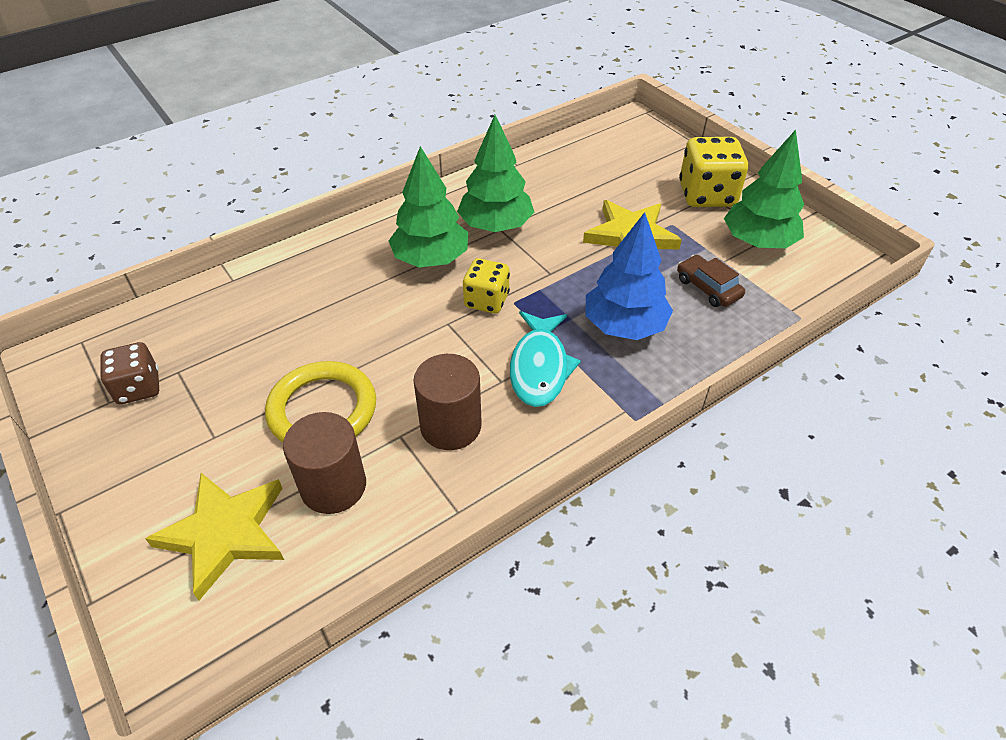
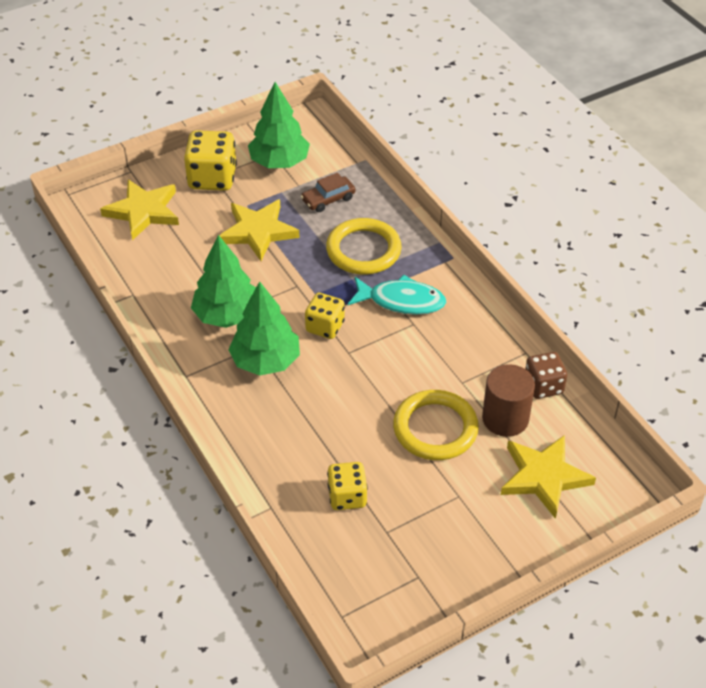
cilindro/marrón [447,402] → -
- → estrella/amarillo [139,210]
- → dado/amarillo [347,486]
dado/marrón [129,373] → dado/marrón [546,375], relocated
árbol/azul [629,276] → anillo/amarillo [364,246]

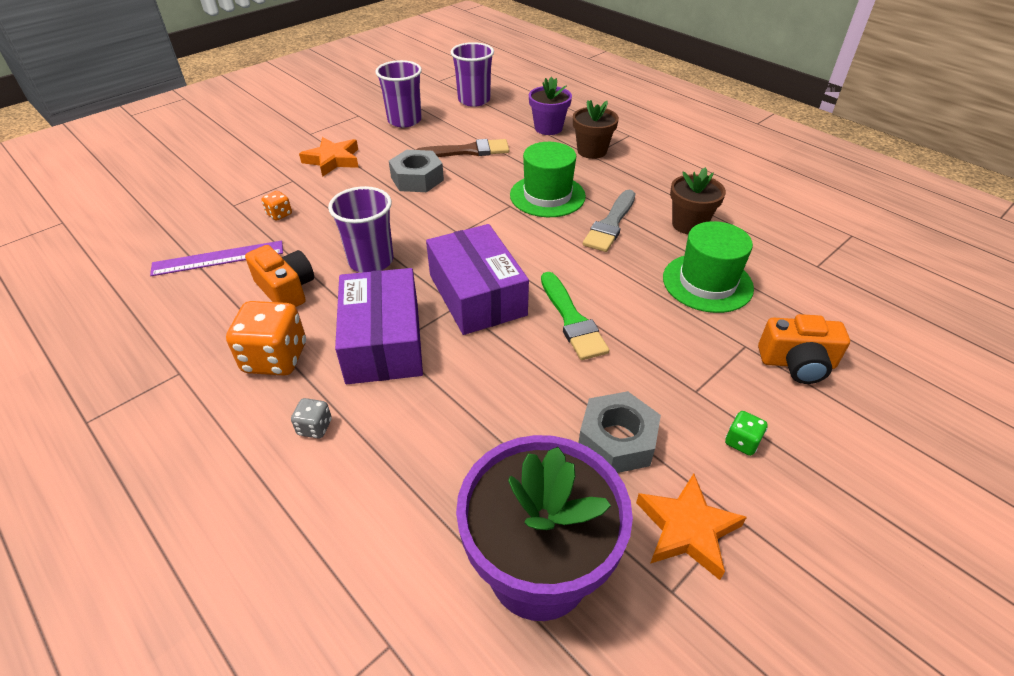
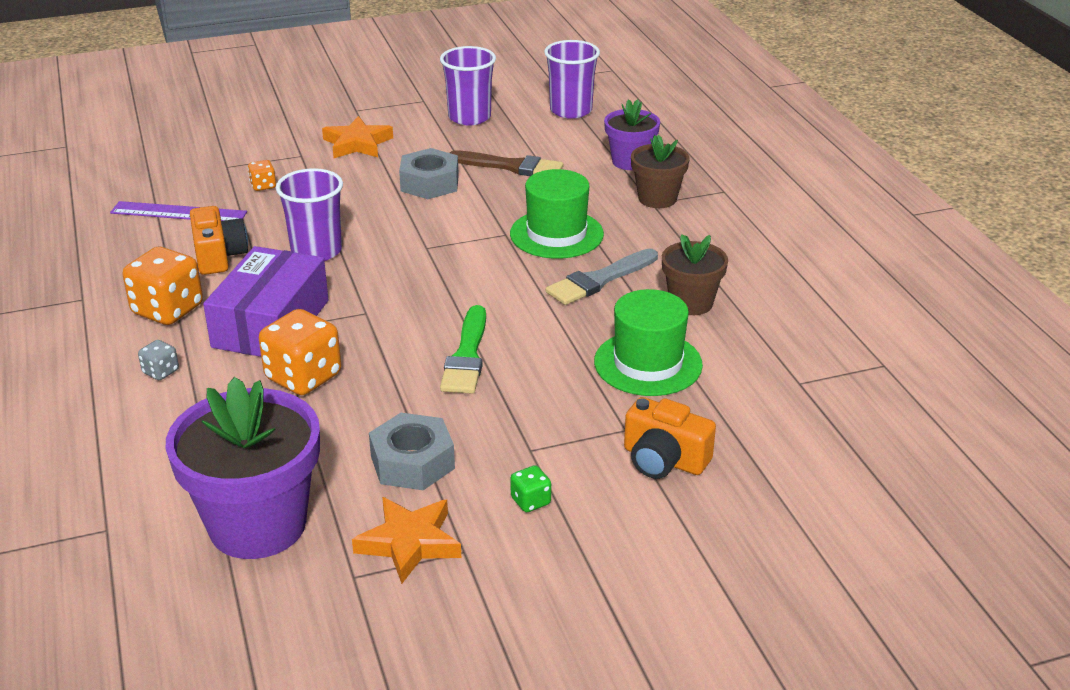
caja/morado [477,279] → -
- → dado/naranja [300,352]

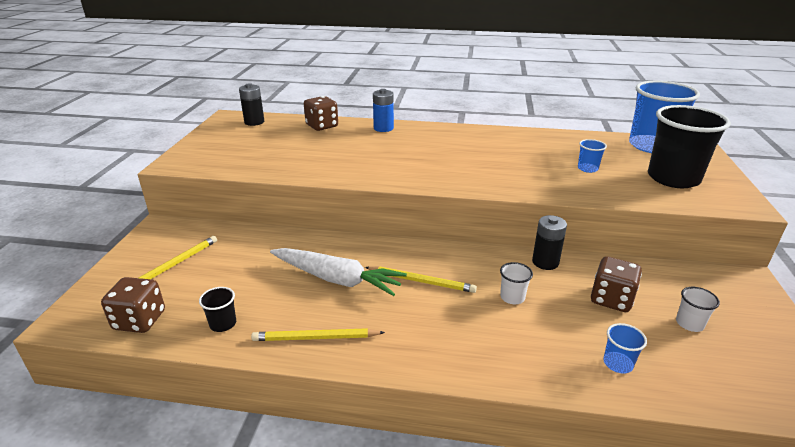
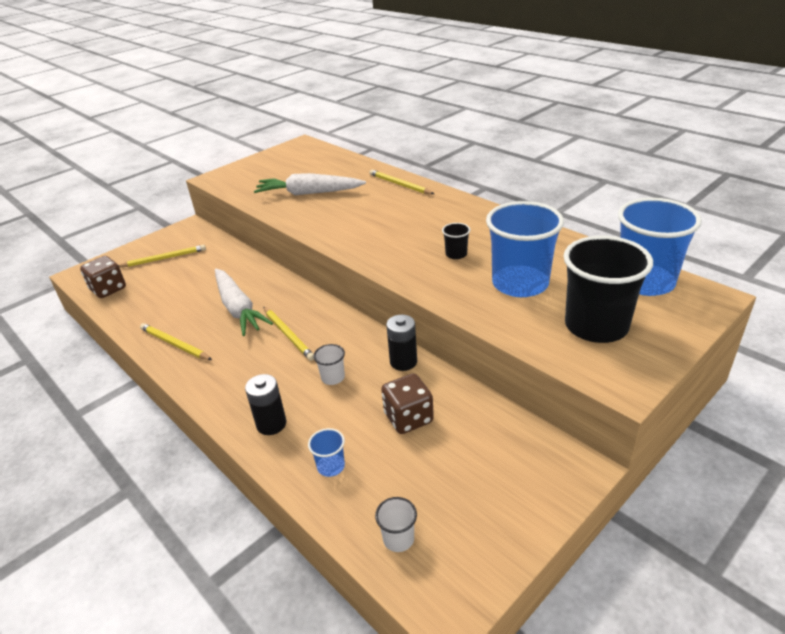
dado/marrón [321,113] → -
- → zanahoria/blanco [310,184]
vaso/negro [217,309] → vaso/negro [456,241], relocated
pila/negro [251,104] → pila/negro [265,404], relocated
vaso/blanco [698,309] → vaso/blanco [396,524], relocated
pila/azul [383,110] → lápiz/amarillo [402,182]
vaso/azul [592,156] → vaso/azul [525,249], x2.37

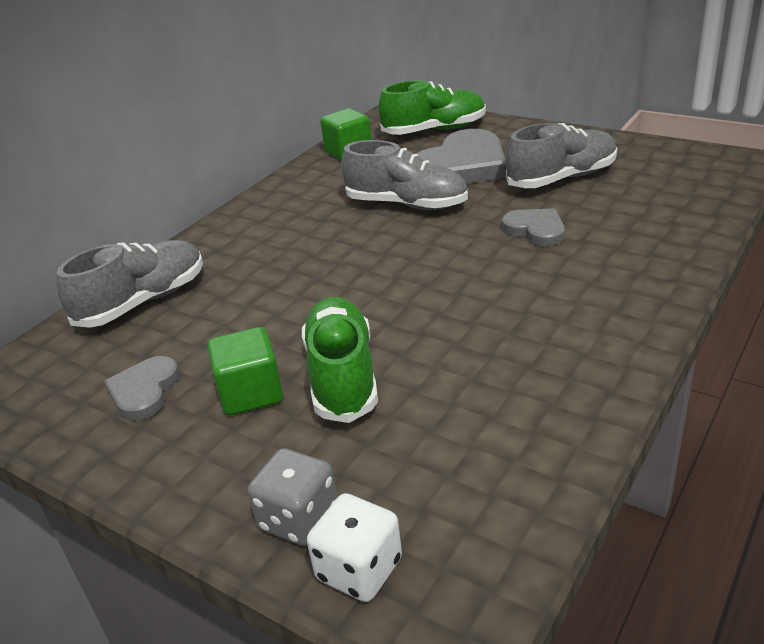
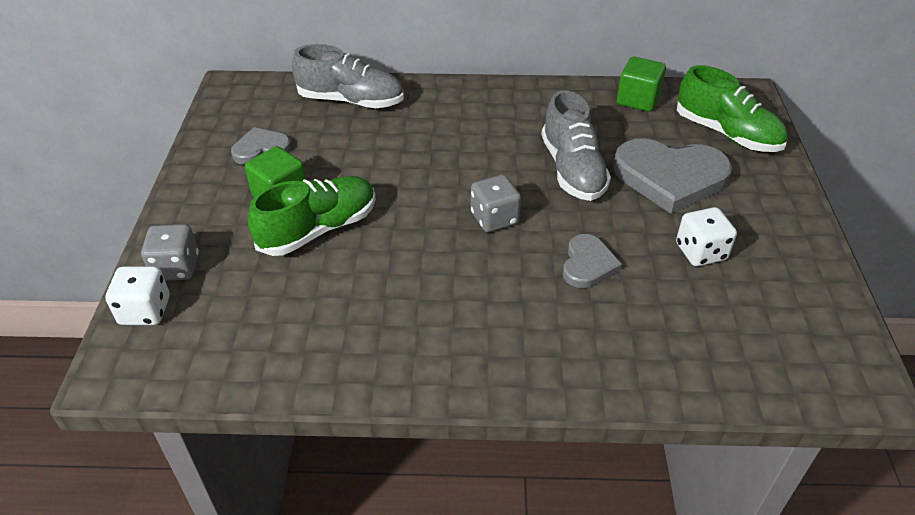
- → dado/gris [496,203]
zapato/gris [561,155] → dado/blanco [706,236]

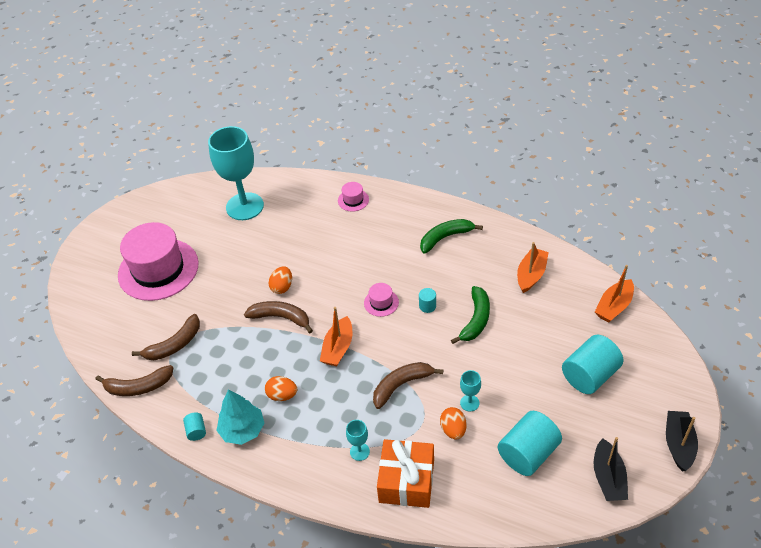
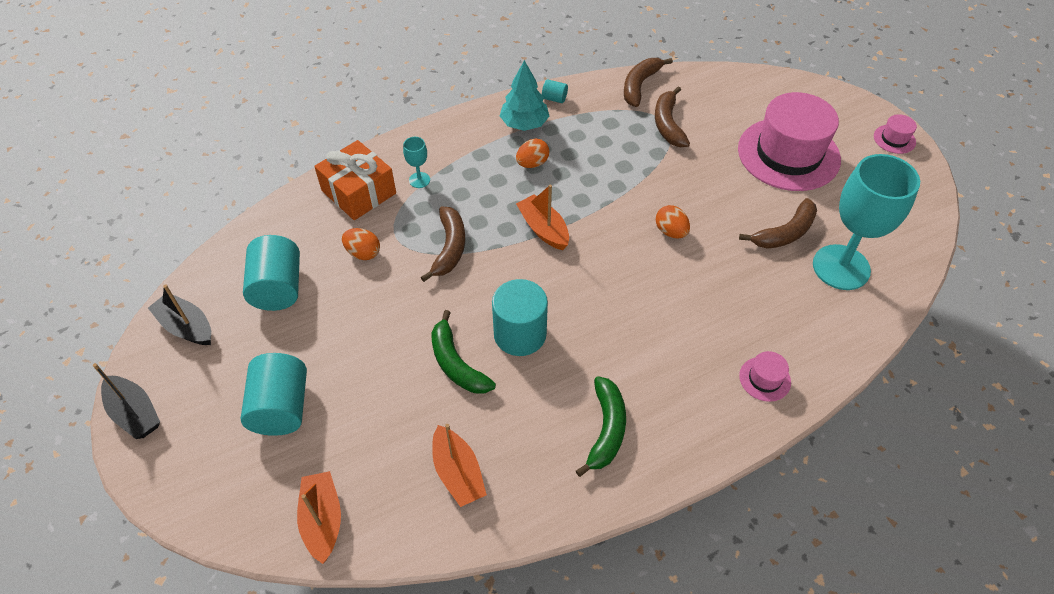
copa/turquesa [470,390] → -
plátano/marrón [278,317] → plátano/marrón [778,223], relocated
sombrero/rosa [381,300] → sombrero/rosa [895,134], relocated
cilindro/turquesa [427,300] → cilindro/turquesa [520,317], x2.20

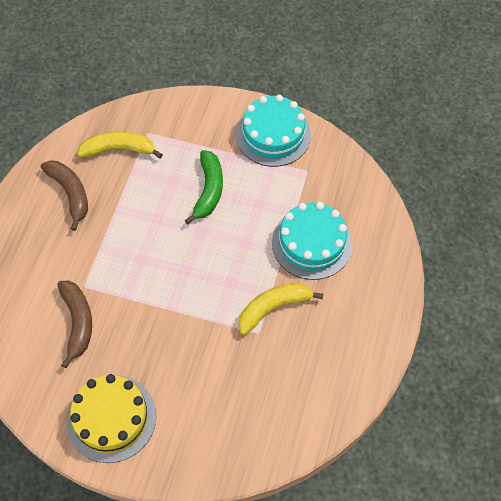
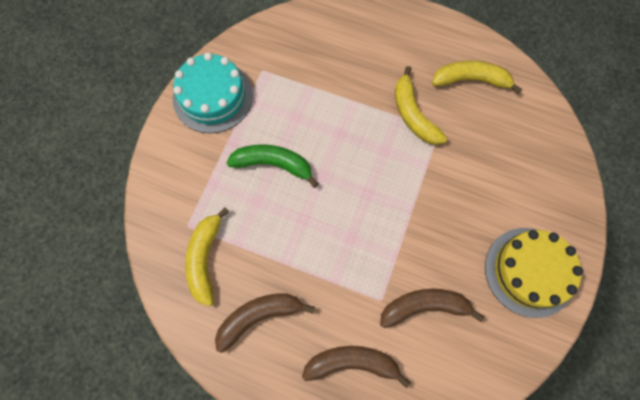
tarta/turquesa [312,241] → -
- → plátano/marrón [356,367]
- → plátano/amarillo [477,77]

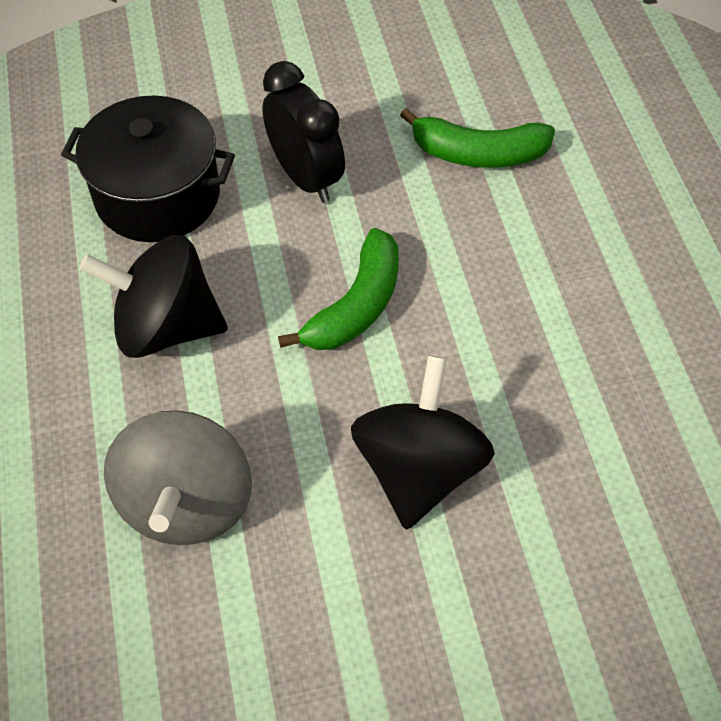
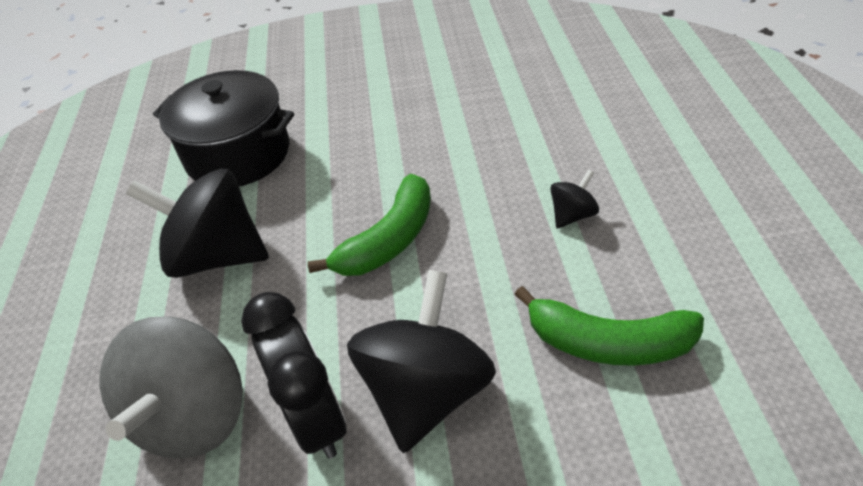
- → peonza/negro [574,199]
despertador/negro [303,132] → despertador/negro [294,375], relocated
plátano/verde [477,138] → plátano/verde [609,326], relocated

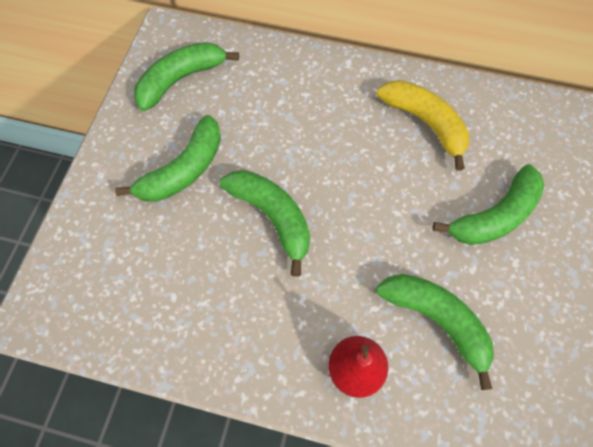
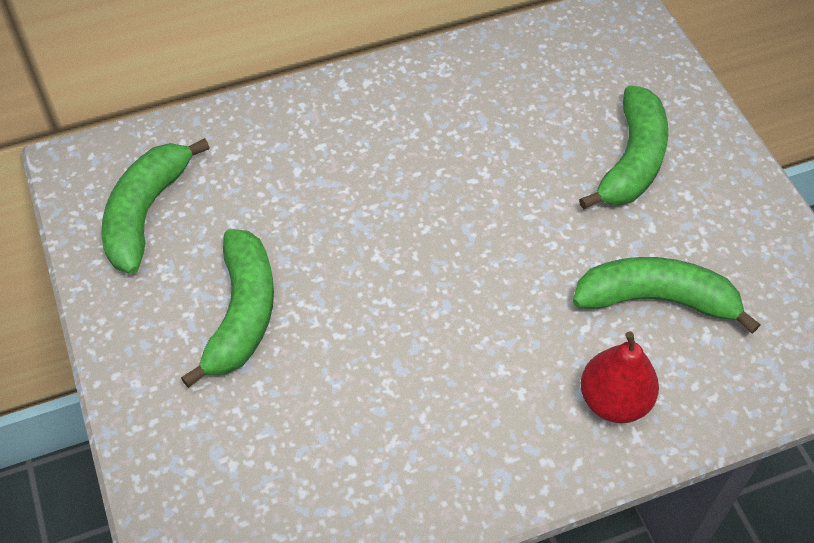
plátano/verde [265,223] → -
plátano/amarillo [423,125] → -

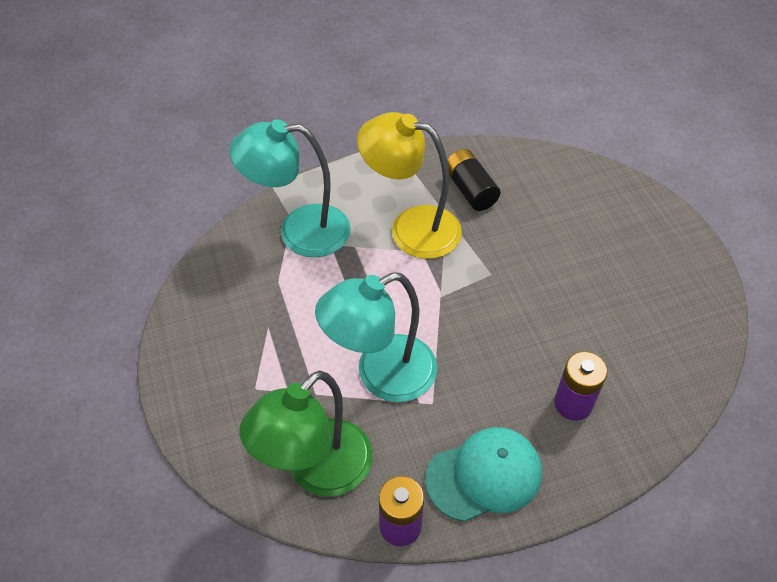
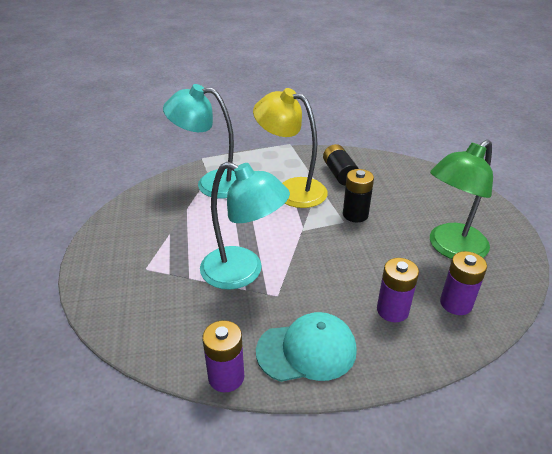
- → pila/negro [358,195]
- → pila/morado [463,283]
lámpara/verde [306,433] → lámpara/verde [461,199], relocated
lámpara/turquesa [376,337] → lámpara/turquesa [245,226], 135 degrees counterclockwise

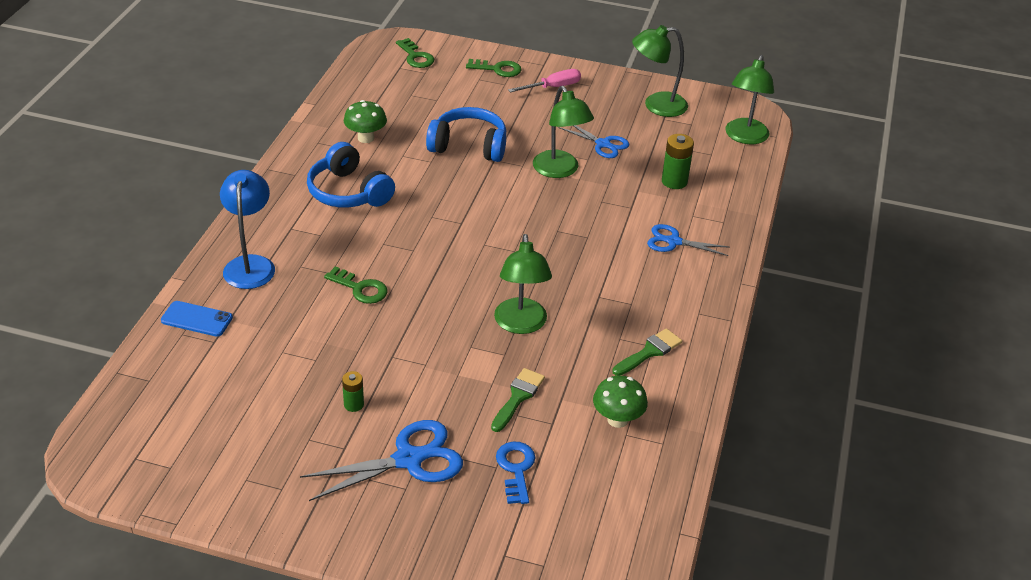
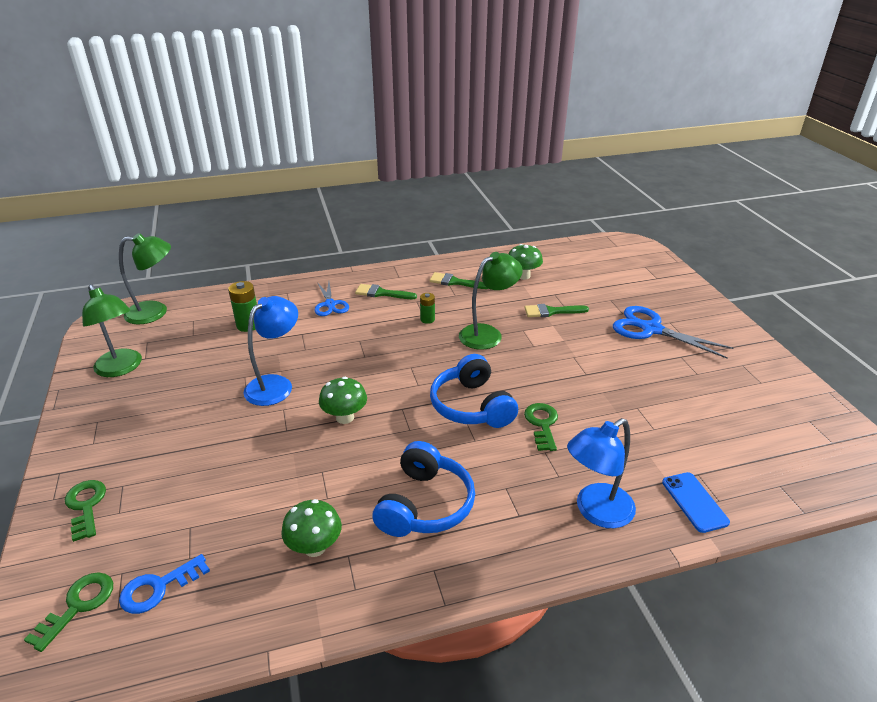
destornillador/rosa [544,80] → -
tijeras/azul [593,141] → -
- → seta/verde [343,400]
- → pincel/verde [386,291]
pila/verde [353,391] → pila/verde [427,308], relocated
auriculares/azul [466,134] → auriculares/azul [474,391], relocated
llave/azul [515,473] → llave/azul [164,584], relocated
lámpara/verde [563,132] → lámpara/azul [270,351]

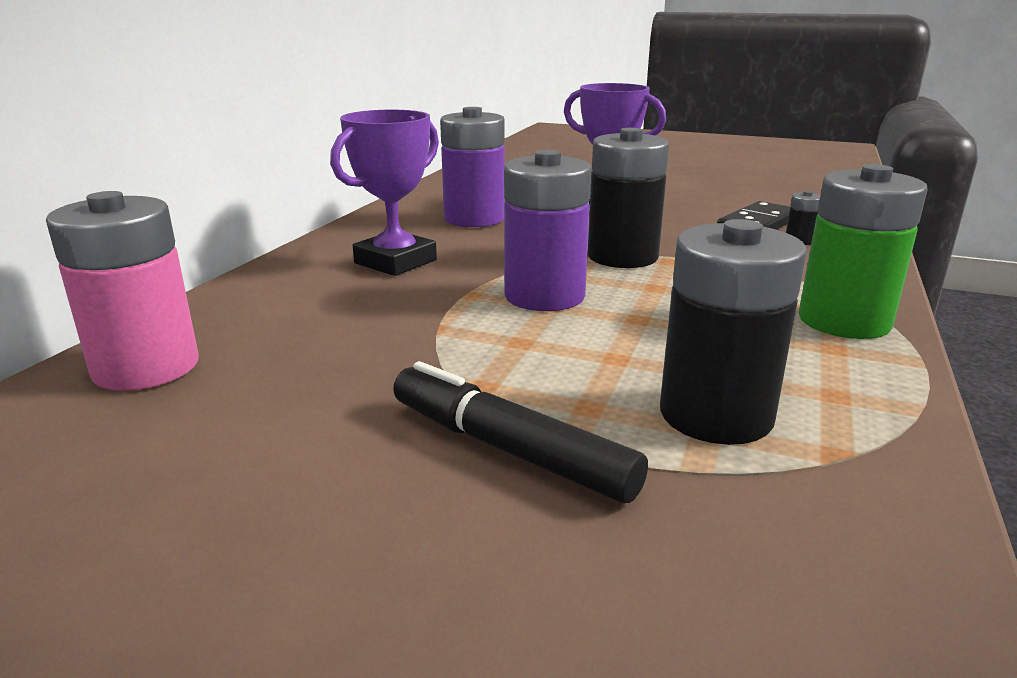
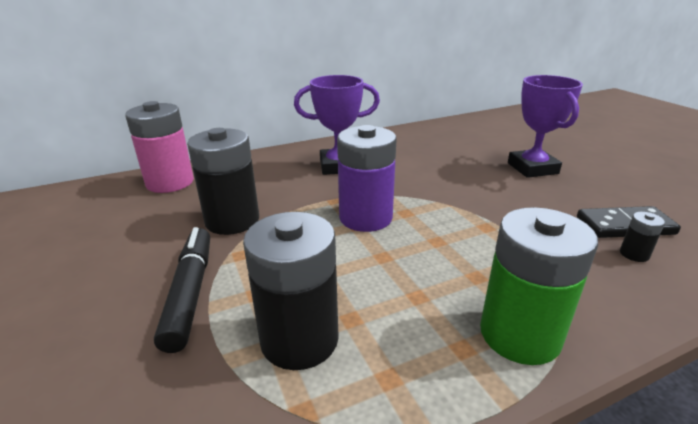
pila/morado [472,167] → -
pila/negro [628,198] → pila/negro [223,181], relocated

